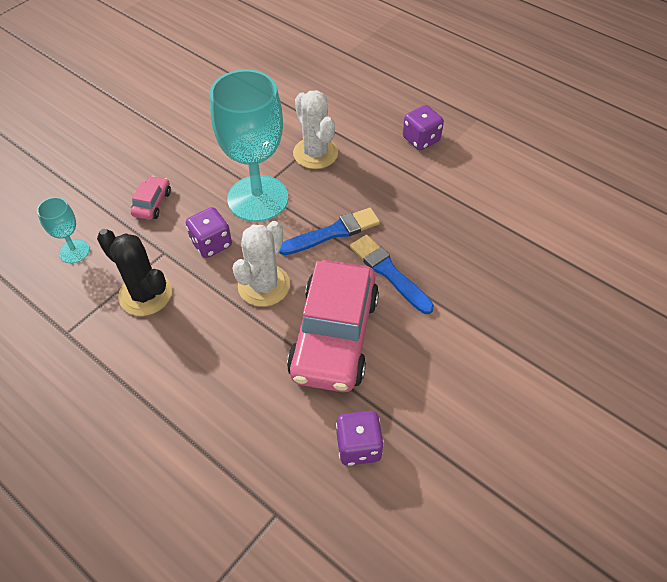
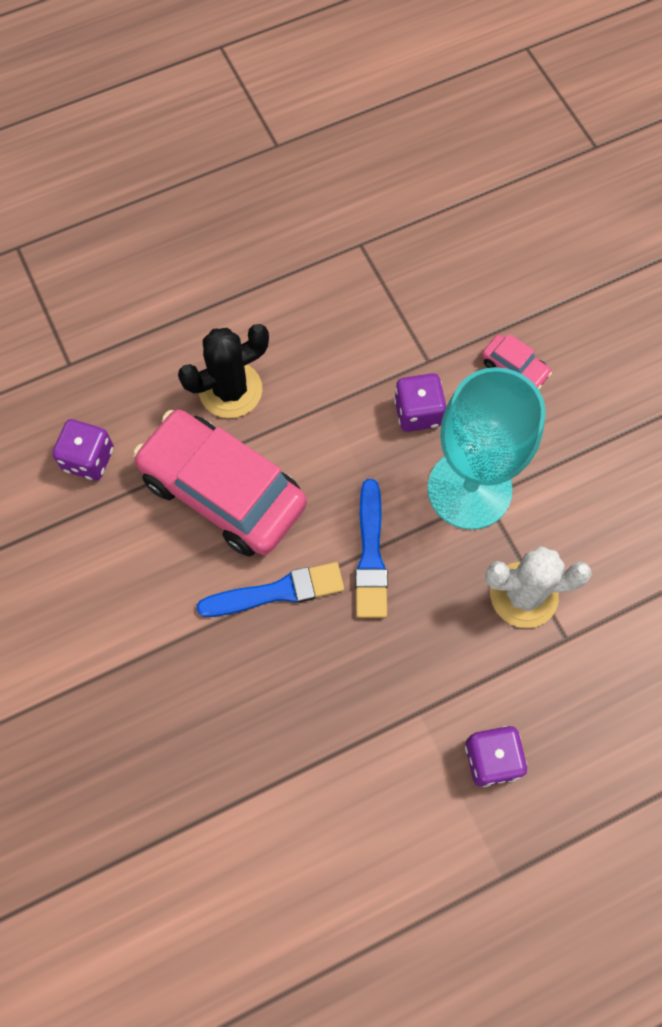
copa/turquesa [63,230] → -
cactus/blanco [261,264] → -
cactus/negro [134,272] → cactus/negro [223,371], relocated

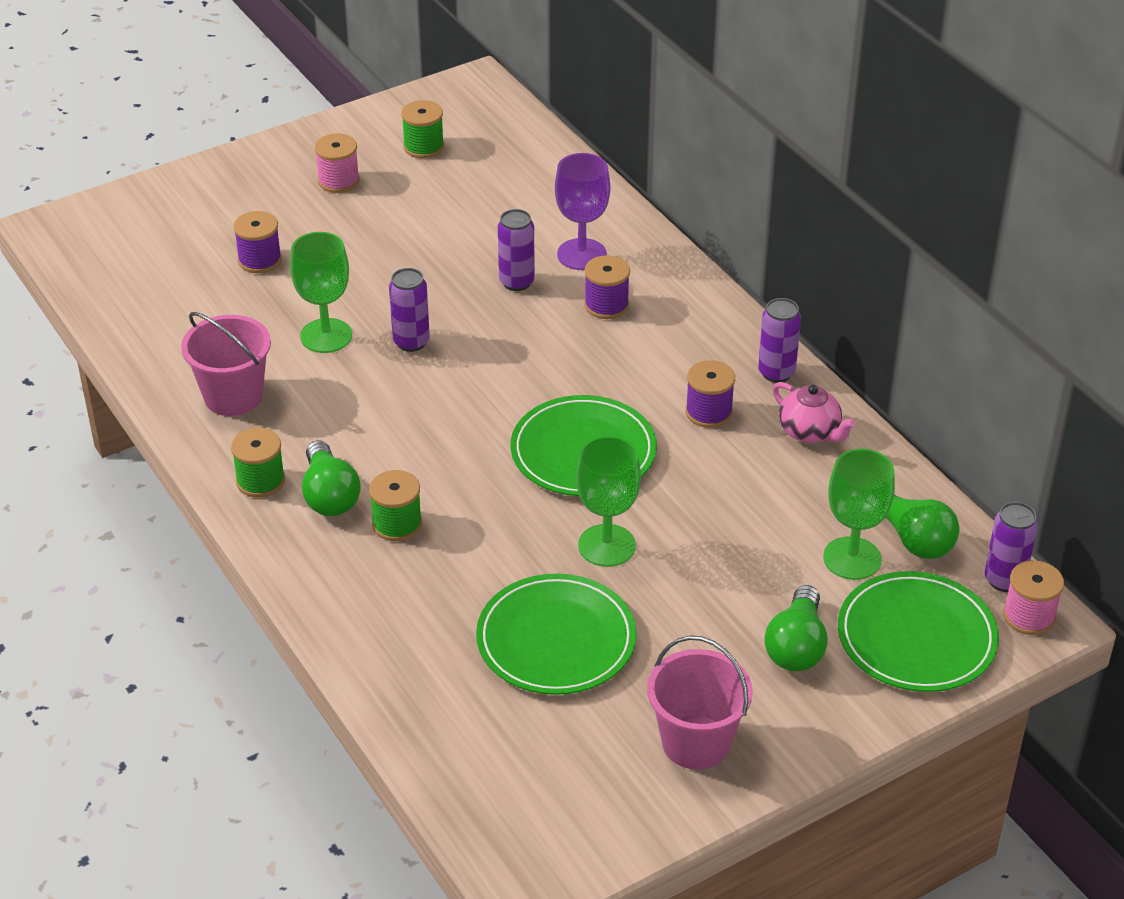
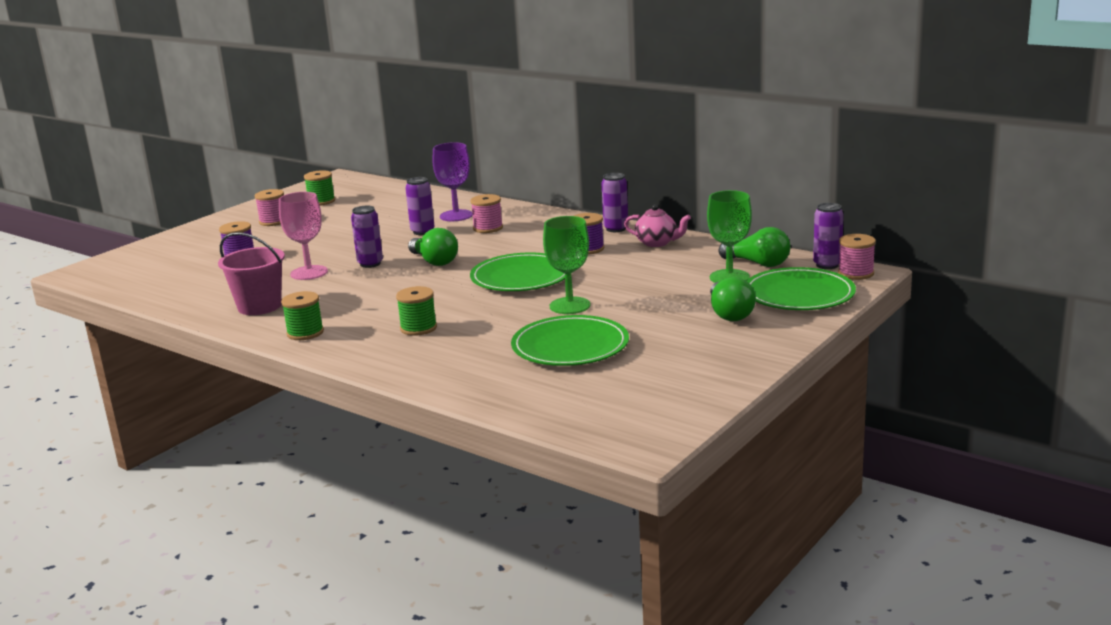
balde/rosa [700,702] → -
bombilla/verde [331,478] → bombilla/verde [433,247], relocated
copa/verde [321,292] → copa/rosa [303,236]
carrete/morado [607,287] → carrete/rosa [486,213]

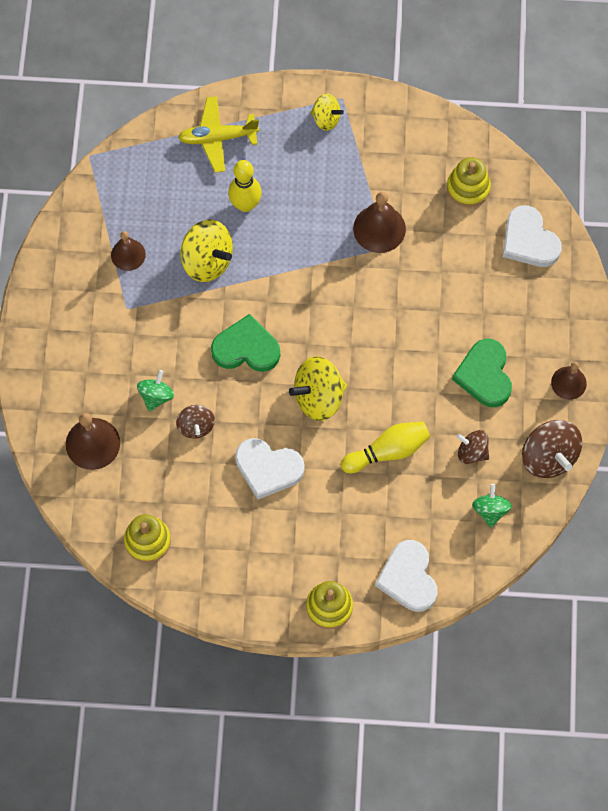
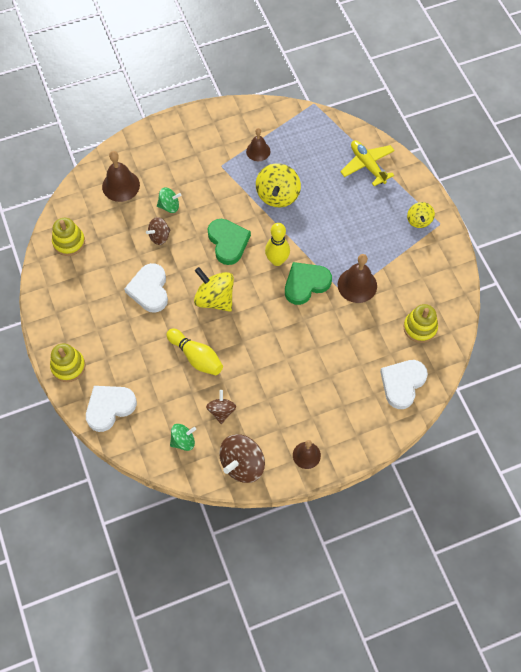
bolo/amarillo [245,186] → bolo/amarillo [277,244], relocated
corazón/verde [482,373] → corazón/verde [308,283], relocated

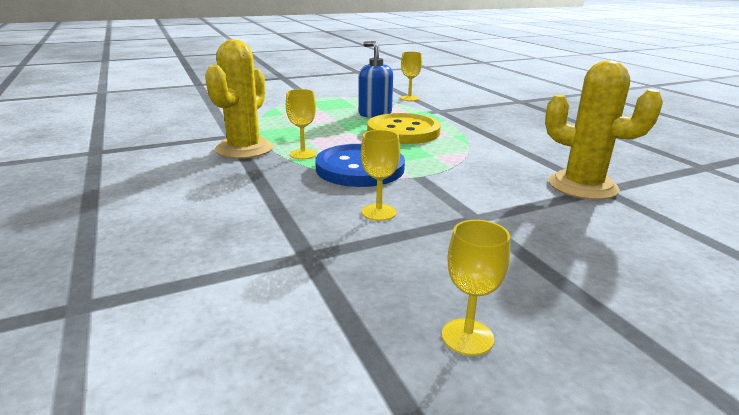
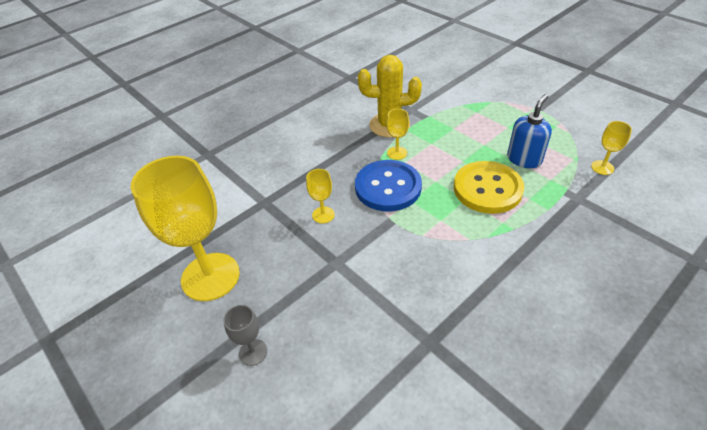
cactus/amarillo [604,130] → -
- → copa/gris [245,335]
copa/amarillo [476,288] → copa/amarillo [185,228], x2.32

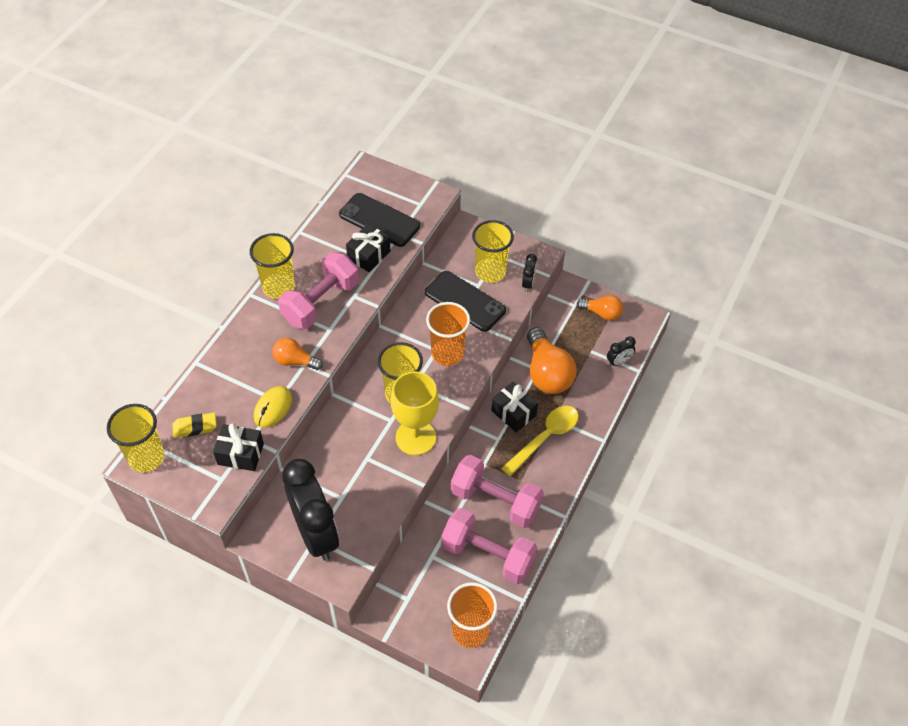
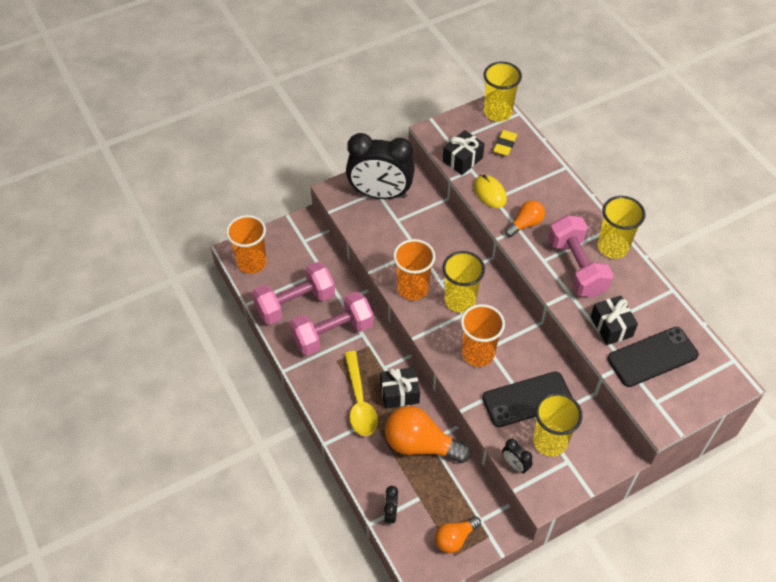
copa/amarillo [415,413] → vaso/naranja [414,269]

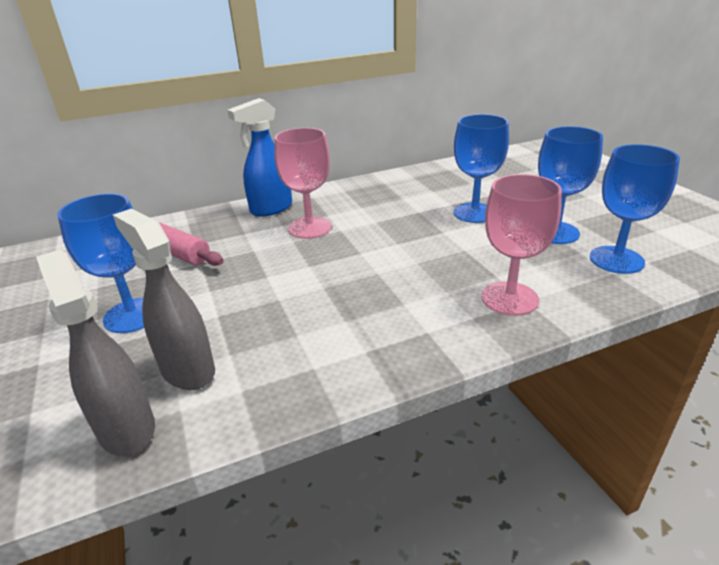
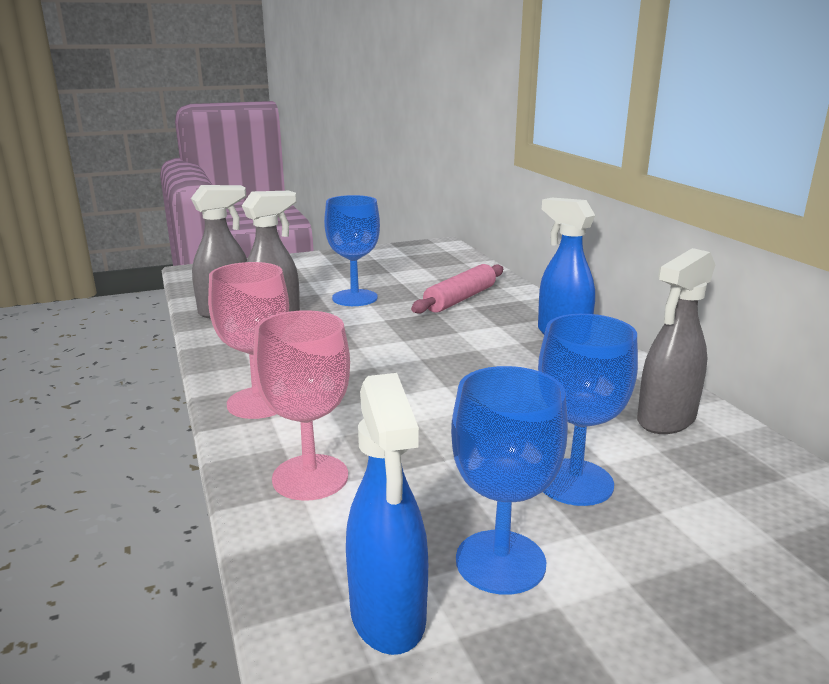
- → pulverizador/gris [676,341]
copa/rosa [302,183] → copa/rosa [248,340], relocated
copa/azul [635,209] → pulverizador/azul [387,514]

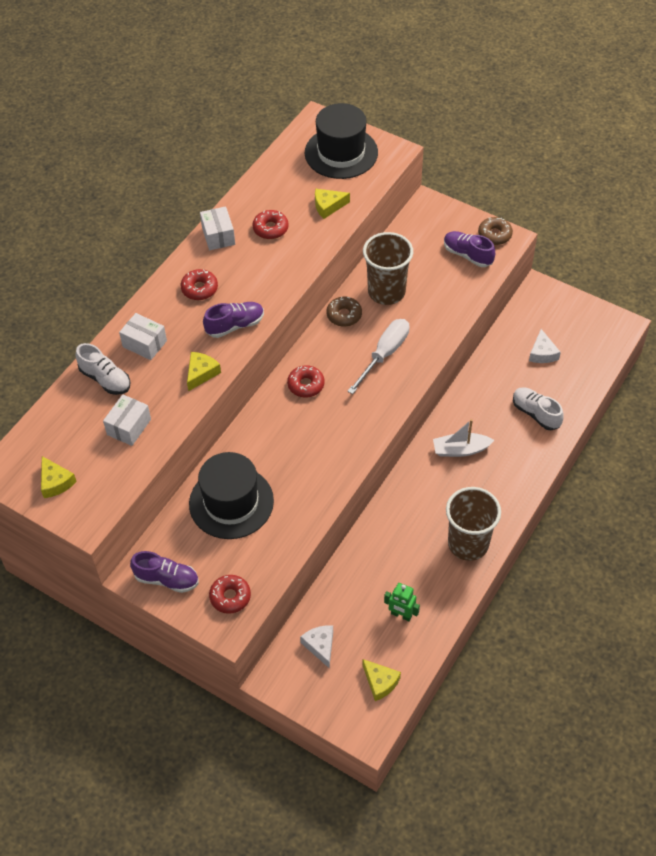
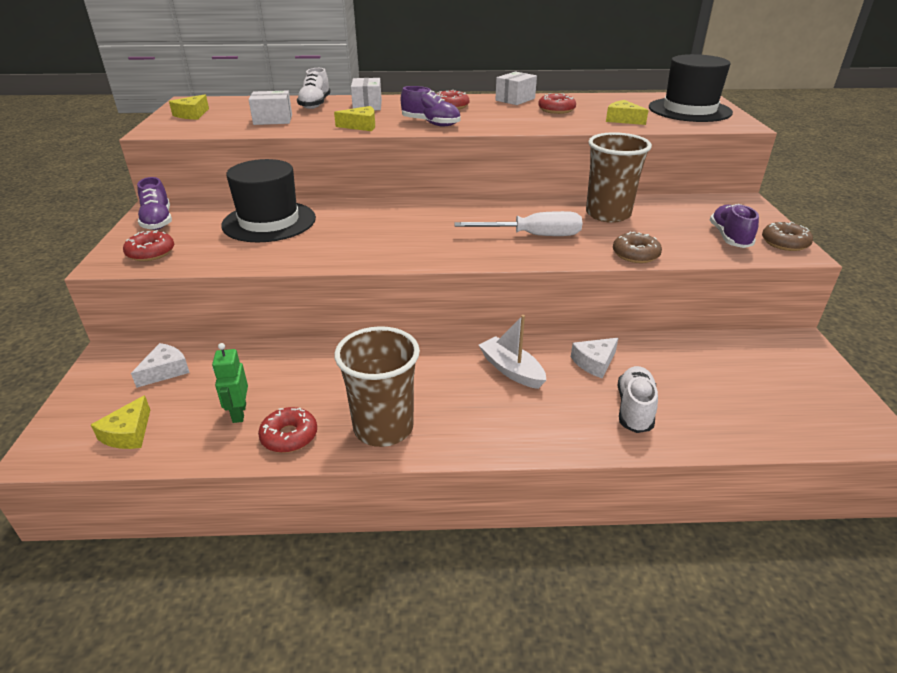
rosquilla/rojo [305,381] → rosquilla/rojo [287,430], relocated
rosquilla/marrón [344,312] → rosquilla/marrón [637,247], relocated
queso/blanco [545,346] → queso/blanco [594,358], relocated

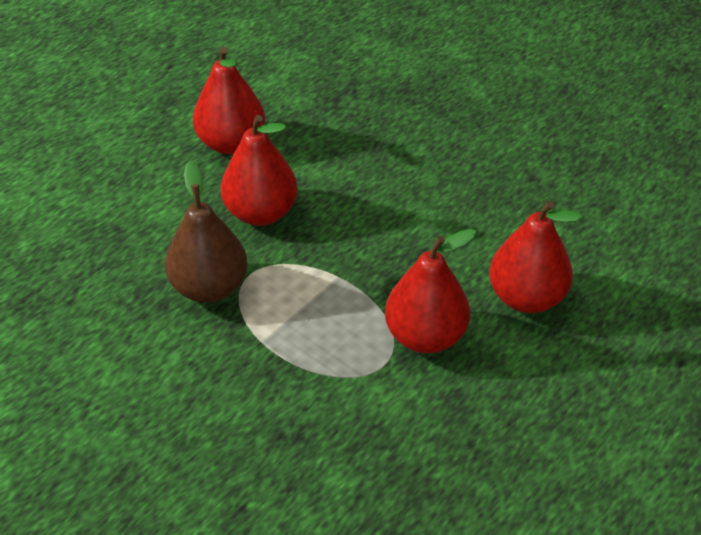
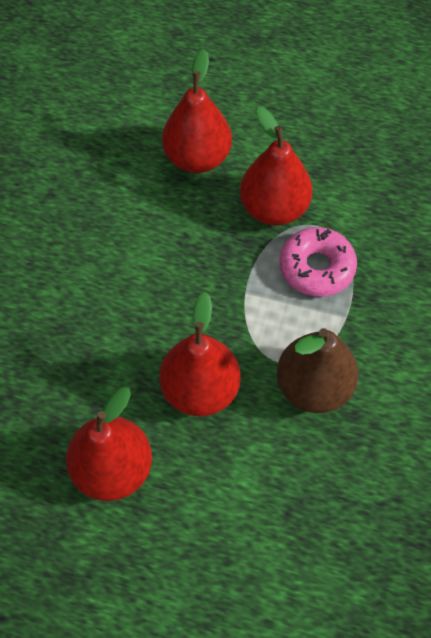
- → rosquilla/rosa [318,262]

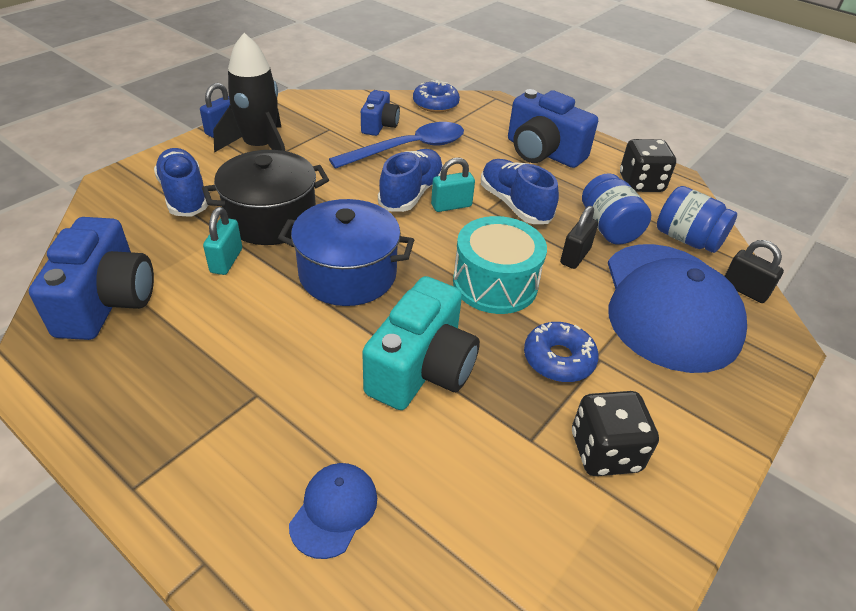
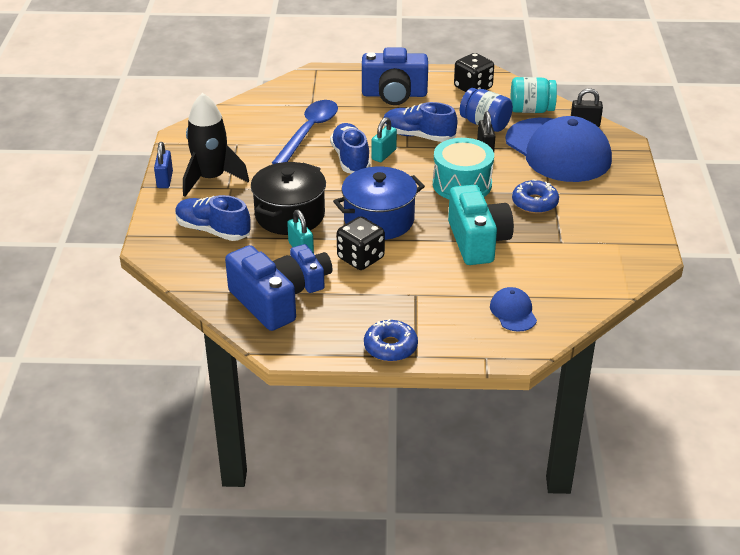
cámara/azul [380,113] → cámara/azul [311,268], relocated
rosquilla/azul [436,96] → rosquilla/azul [391,340], relocated
dado/negro [615,433] → dado/negro [361,243], relocated
tarro/azul [697,219] → tarro/turquesa [533,95]

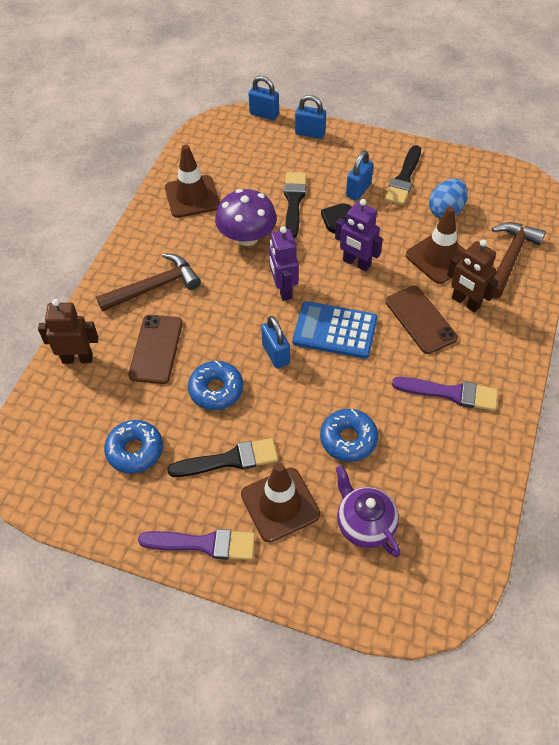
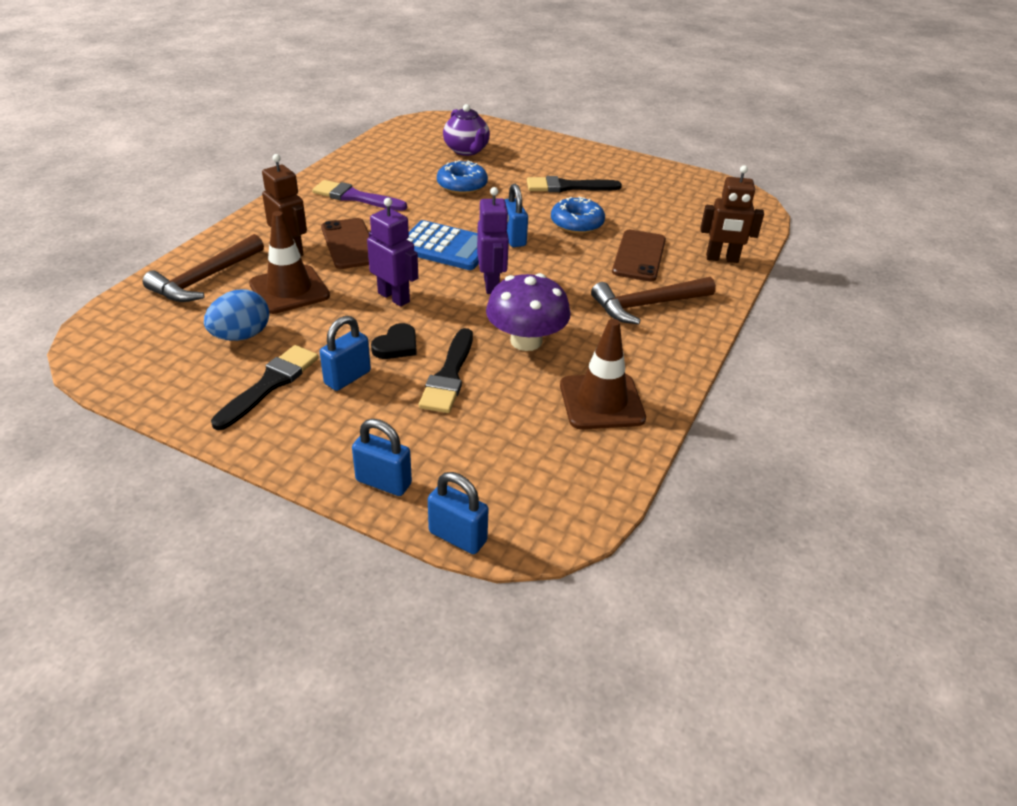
rosquilla/azul [133,447] → -
pincel/morado [196,544] → -
cono de tráfico/marrón [280,502] → -

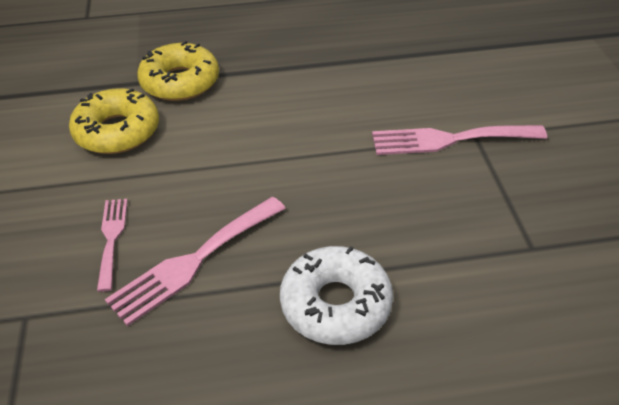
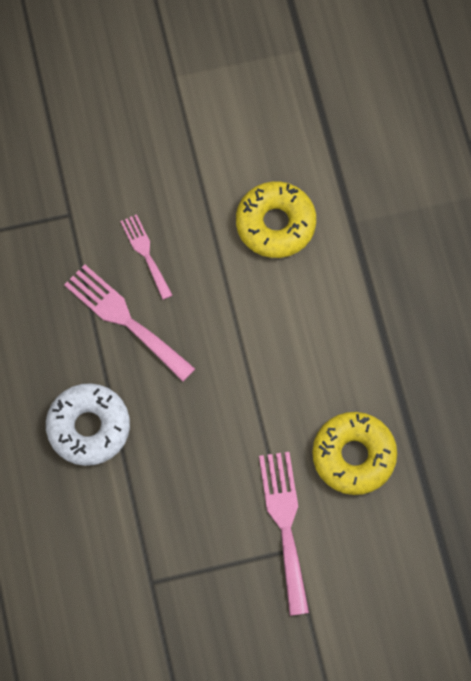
rosquilla/amarillo [178,71] → rosquilla/amarillo [354,453], relocated
tenedor/rosa [112,245] → tenedor/rosa [146,257], 105 degrees counterclockwise

